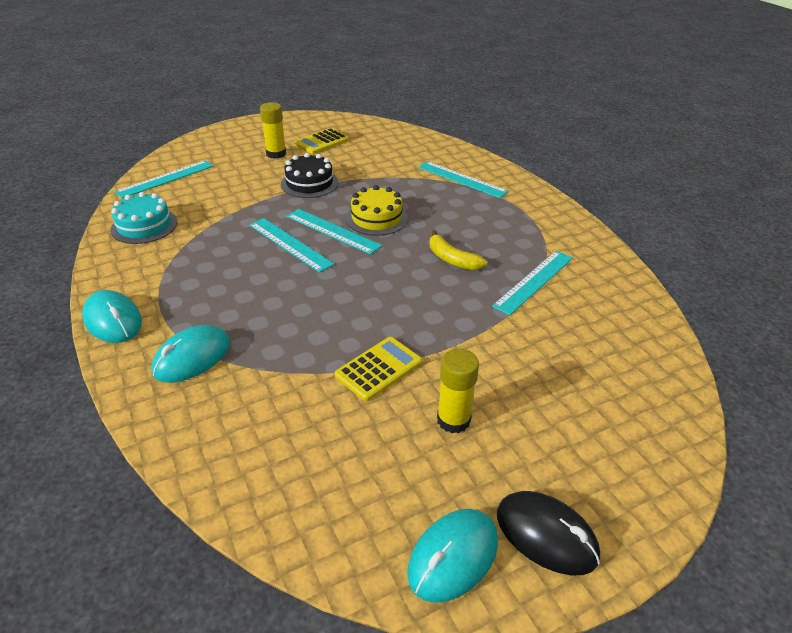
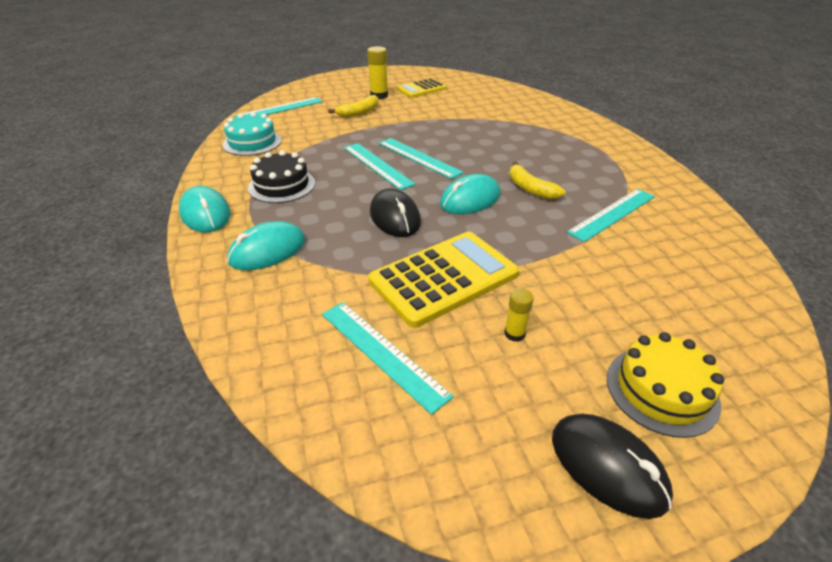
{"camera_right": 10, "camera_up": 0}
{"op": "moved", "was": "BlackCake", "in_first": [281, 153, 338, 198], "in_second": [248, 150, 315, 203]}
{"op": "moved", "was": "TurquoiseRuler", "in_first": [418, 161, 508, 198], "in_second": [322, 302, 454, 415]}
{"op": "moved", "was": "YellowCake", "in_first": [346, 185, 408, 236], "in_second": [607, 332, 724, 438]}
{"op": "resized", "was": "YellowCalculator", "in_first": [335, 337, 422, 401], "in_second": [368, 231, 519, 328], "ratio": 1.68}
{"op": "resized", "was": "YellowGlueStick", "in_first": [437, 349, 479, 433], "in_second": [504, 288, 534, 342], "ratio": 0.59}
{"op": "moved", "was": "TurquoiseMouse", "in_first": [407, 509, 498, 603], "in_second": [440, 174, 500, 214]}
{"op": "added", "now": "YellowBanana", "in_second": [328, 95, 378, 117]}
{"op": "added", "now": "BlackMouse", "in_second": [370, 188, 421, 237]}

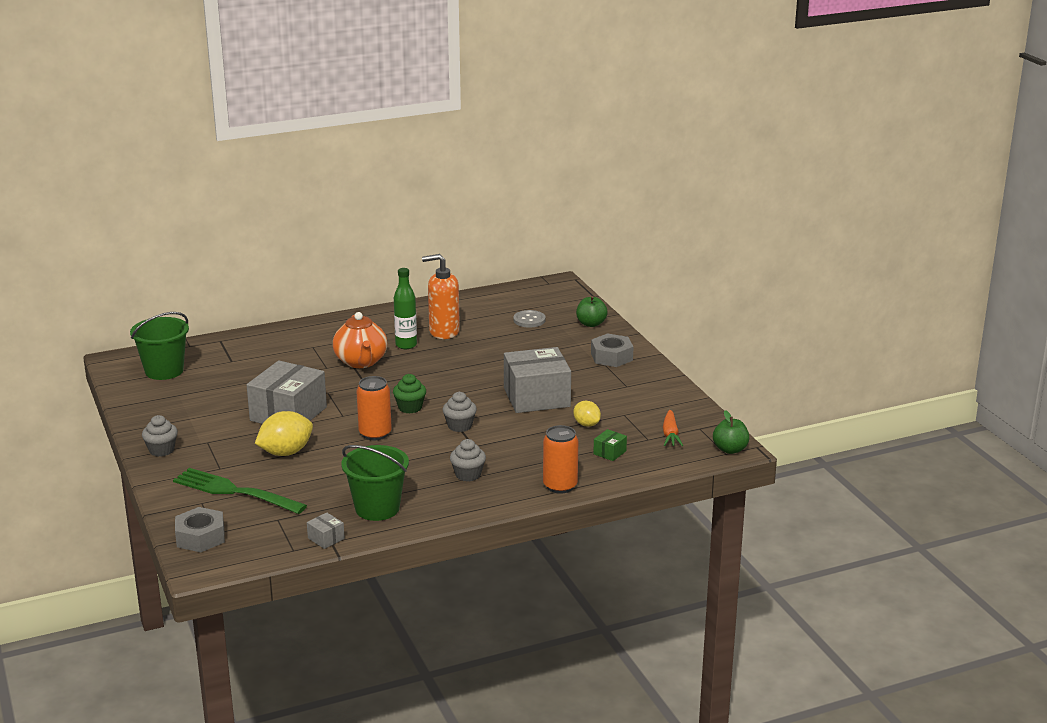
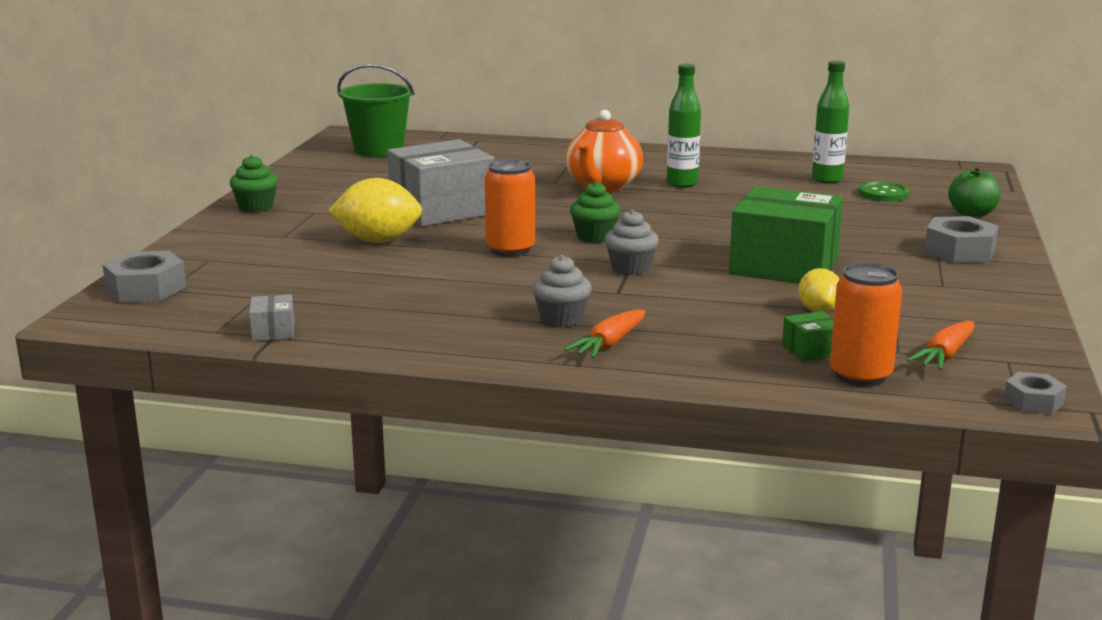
{"camera_right": 35, "camera_up": -5}
{"op": "removed", "was": "OrangeSoapDispenser", "in_first": [422, 254, 460, 339]}
{"op": "recoloured", "was": "GreyButton", "now": "GreenButton", "in_first": [513, 310, 546, 327], "in_second": [859, 181, 910, 202]}
{"op": "recoloured", "was": "GreyBox", "now": "GreenBox", "in_first": [504, 347, 571, 413], "in_second": [729, 186, 843, 284]}
{"op": "replaced", "was": "GreenApple", "now": "GreyNut", "in_first": [713, 410, 749, 454], "in_second": [1004, 372, 1067, 414]}
{"op": "recoloured", "was": "GreyCupcake", "now": "GreenCupcake", "in_first": [142, 415, 178, 457], "in_second": [230, 155, 278, 213]}
{"op": "moved", "was": "OrangeCan", "in_first": [543, 425, 578, 494], "in_second": [830, 263, 902, 387]}
{"op": "removed", "was": "GreenBucket", "in_first": [341, 445, 409, 521]}
{"op": "removed", "was": "GreenFork", "in_first": [173, 468, 307, 514]}
{"op": "added", "now": "GreenBottle", "in_second": [812, 61, 849, 183]}
{"op": "added", "now": "OrangeCarrot", "in_second": [564, 309, 646, 358]}

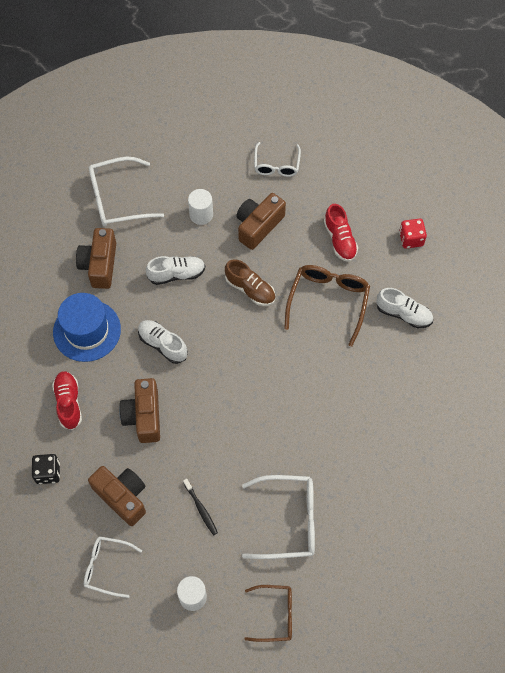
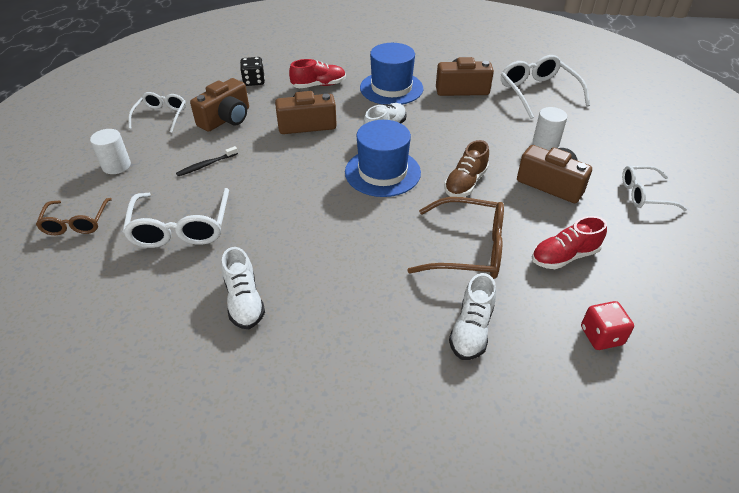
{"camera_right": 85, "camera_up": -20}
{"op": "moved", "was": "WhiteShoe", "in_first": [146, 256, 205, 285], "in_second": [221, 247, 265, 329]}
{"op": "added", "now": "BlueHat", "in_second": [345, 120, 421, 197]}

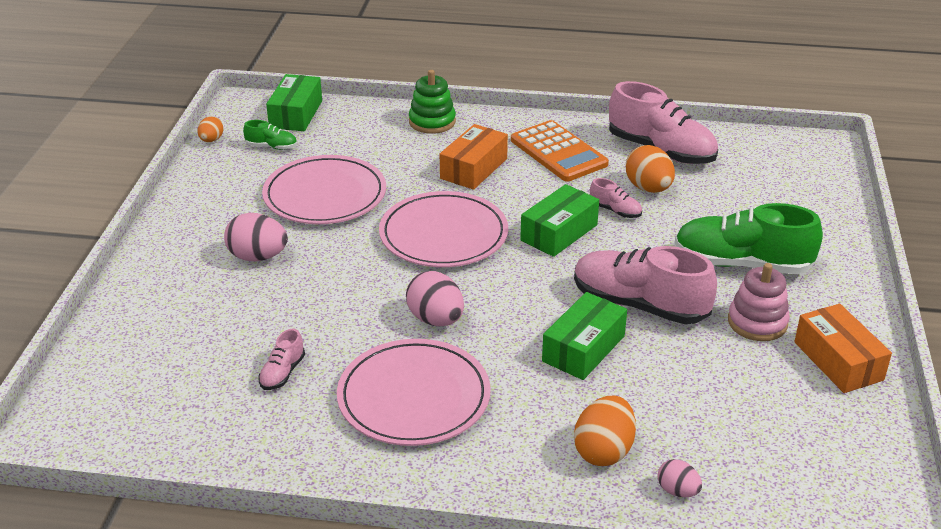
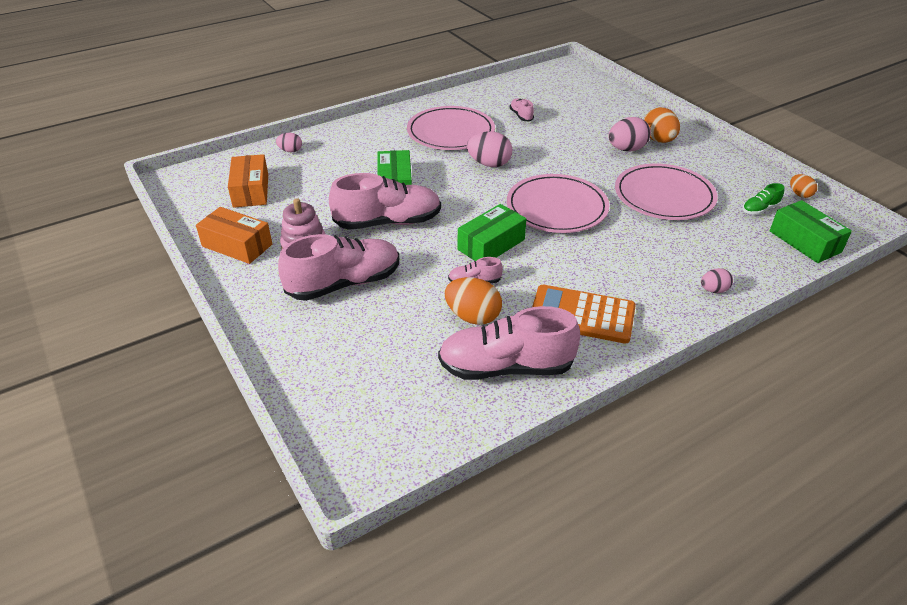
{"camera_right": 140, "camera_up": 5}
{"op": "replaced", "was": "GreenStackingToy", "now": "PinkEgg", "in_first": [409, 70, 456, 134], "in_second": [701, 268, 733, 293]}
{"op": "moved", "was": "OrangeBox", "in_first": [440, 124, 508, 190], "in_second": [228, 154, 268, 208]}
{"op": "turned", "was": "GreenBox", "in_first": [520, 184, 599, 257], "in_second": [458, 204, 526, 261], "clockwise": 45}
{"op": "recoloured", "was": "GreenShoe", "now": "PinkShoe", "in_first": [675, 203, 823, 274], "in_second": [278, 234, 399, 301]}
{"op": "moved", "was": "OrangeEgg", "in_first": [574, 396, 636, 466], "in_second": [644, 107, 680, 143]}

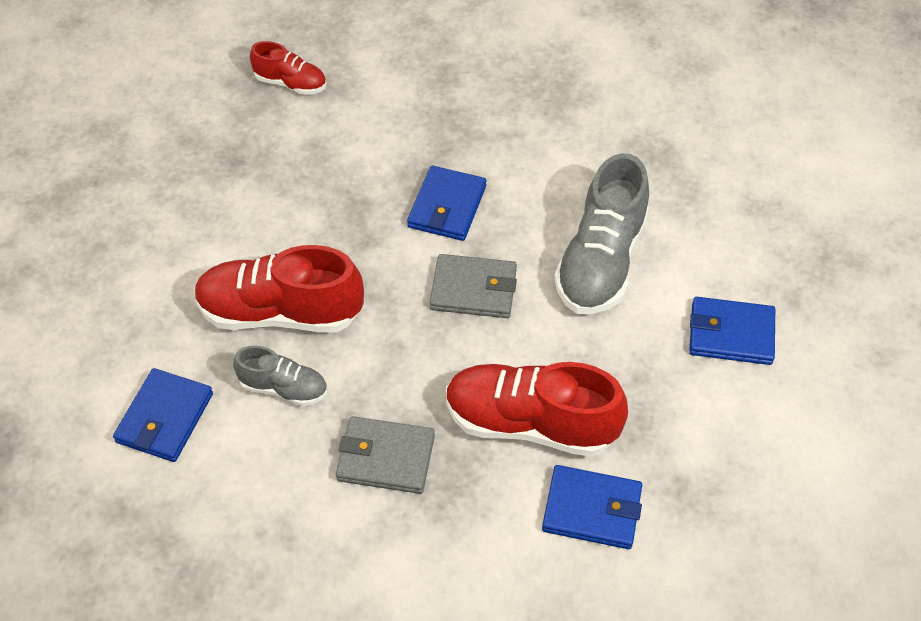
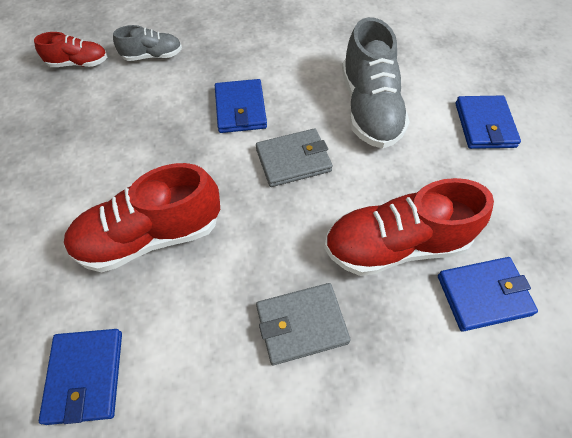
{"camera_right": -25, "camera_up": 5}
{"op": "turned", "was": "BlueWallet", "in_first": [689, 297, 775, 365], "in_second": [455, 96, 521, 149], "clockwise": -75}
{"op": "moved", "was": "GreyShoe", "in_first": [233, 346, 327, 406], "in_second": [113, 25, 182, 61]}

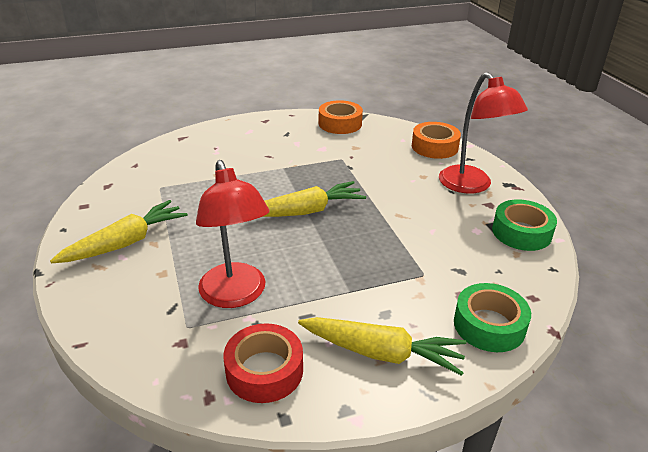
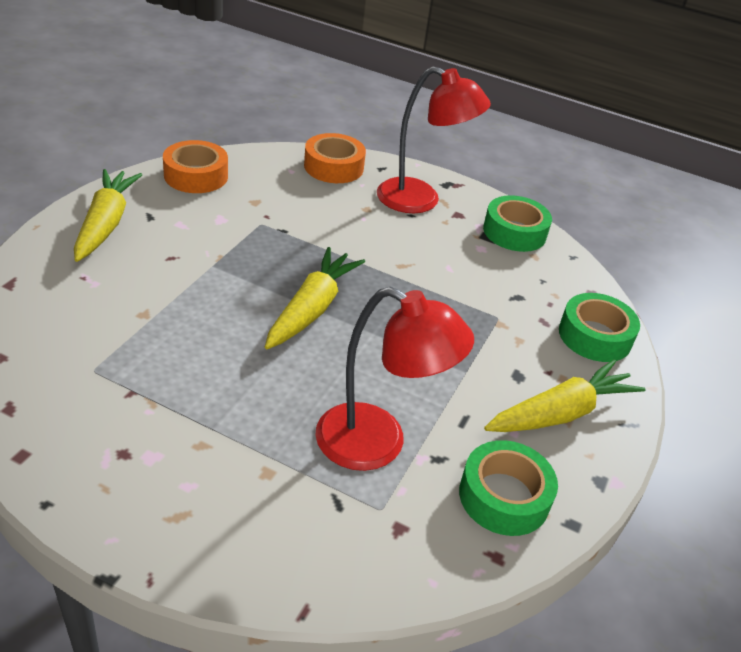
{"camera_right": -50, "camera_up": 5}
{"op": "moved", "was": "YellowCarrot", "in_first": [50, 200, 188, 263], "in_second": [74, 169, 142, 262]}
{"op": "recoloured", "was": "RedTape", "now": "GreenTape", "in_first": [223, 324, 303, 403], "in_second": [459, 440, 558, 536]}

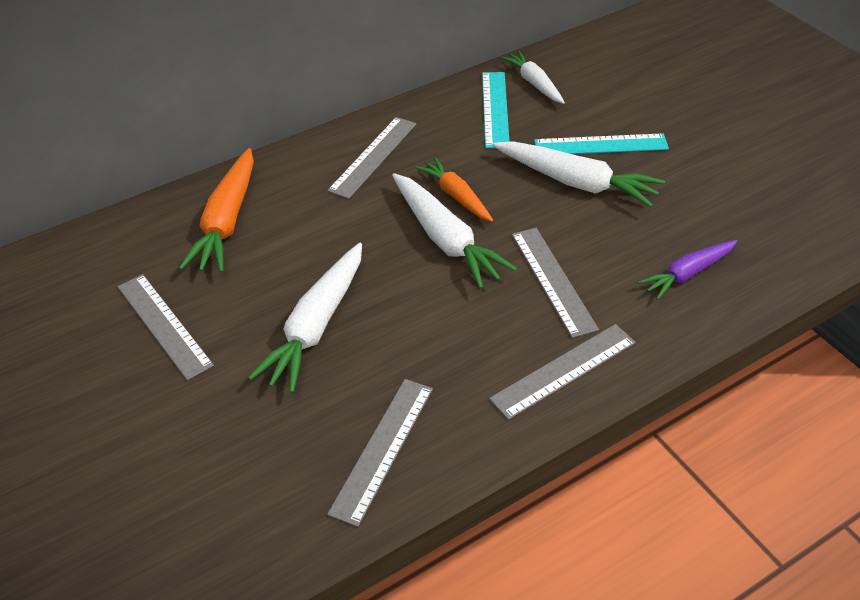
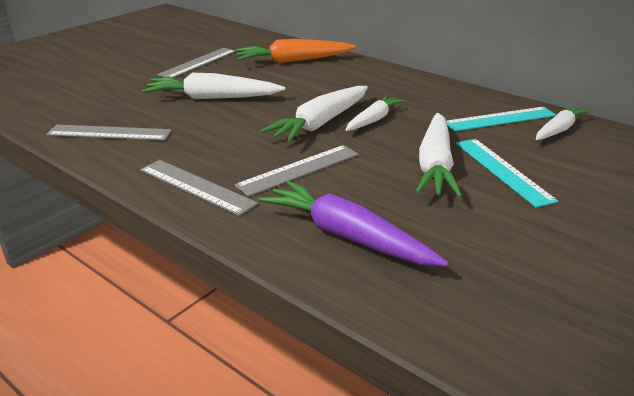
{"camera_right": 70, "camera_up": -15}
{"op": "removed", "was": "GreyRuler", "in_first": [327, 117, 416, 199]}
{"op": "recoloured", "was": "OrangeCarrot", "now": "WhiteCarrot", "in_first": [415, 157, 493, 222], "in_second": [346, 95, 405, 131]}
{"op": "resized", "was": "PurpleCarrot", "in_first": [638, 240, 737, 300], "in_second": [259, 180, 449, 266], "ratio": 1.6}

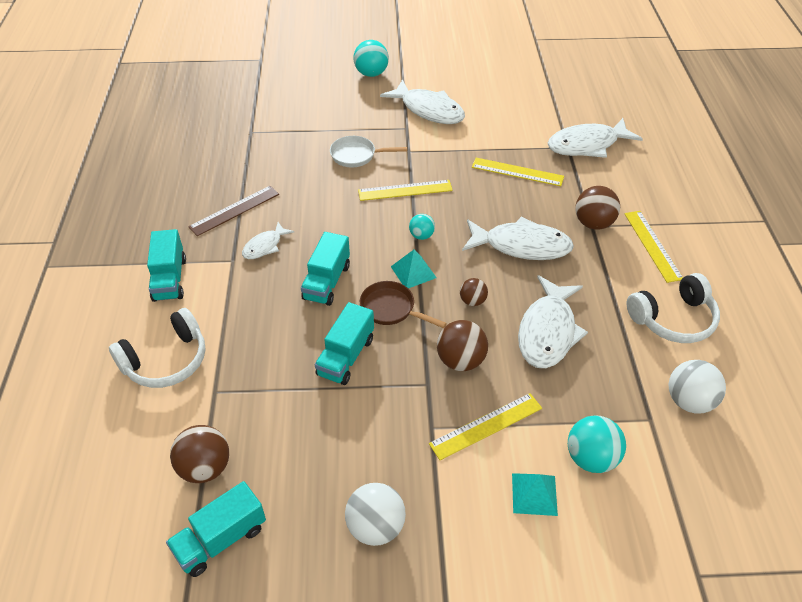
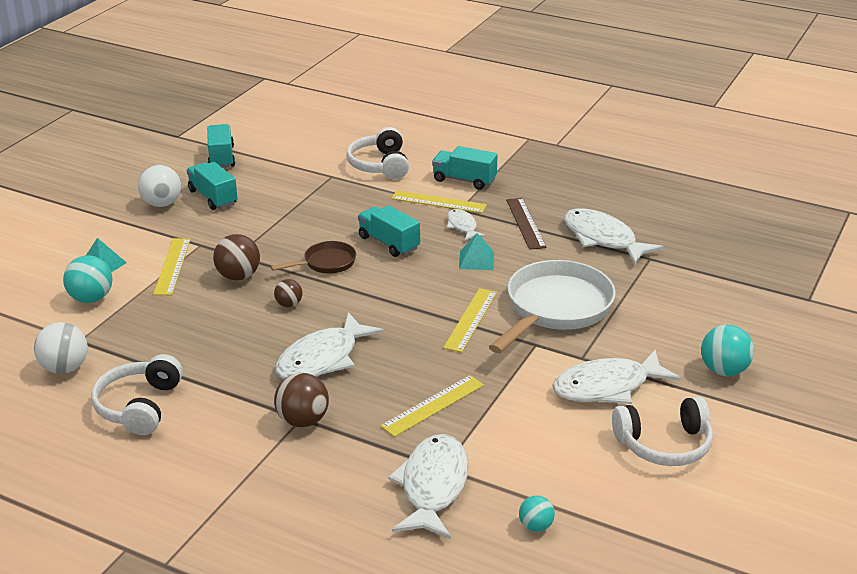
{"camera_right": 120, "camera_up": -15}
{"op": "resized", "was": "WhitePan", "in_first": [330, 136, 407, 167], "in_second": [489, 260, 616, 353], "ratio": 1.96}
{"op": "moved", "was": "YellowRuler", "in_first": [624, 211, 683, 283], "in_second": [391, 190, 487, 213]}
{"op": "moved", "was": "TurquoiseBall", "in_first": [409, 214, 435, 240], "in_second": [519, 496, 555, 532]}
{"op": "moved", "was": "TurquoisePyramid", "in_first": [391, 250, 437, 288], "in_second": [459, 233, 494, 270]}
{"op": "moved", "was": "WhiteFish", "in_first": [518, 275, 588, 368], "in_second": [564, 209, 664, 265]}
{"op": "moved", "was": "TurquoiseTruck", "in_first": [315, 302, 374, 385], "in_second": [187, 162, 238, 210]}
{"op": "removed", "was": "BrownBall", "in_first": [170, 425, 229, 483]}
{"op": "added", "now": "WhiteHeadphones", "in_second": [612, 397, 713, 466]}

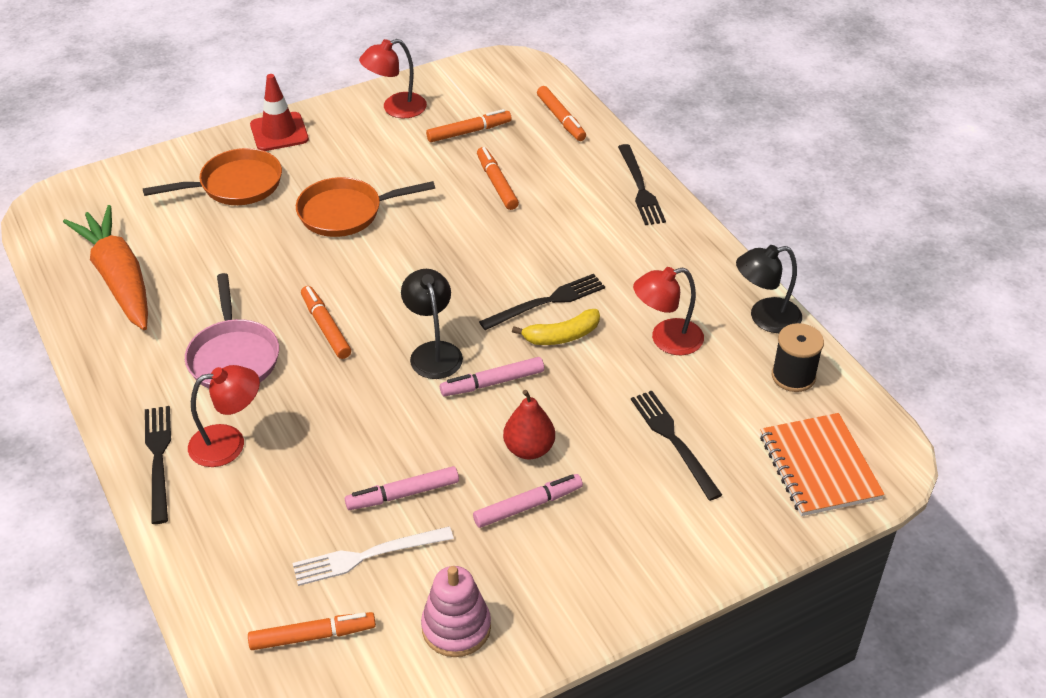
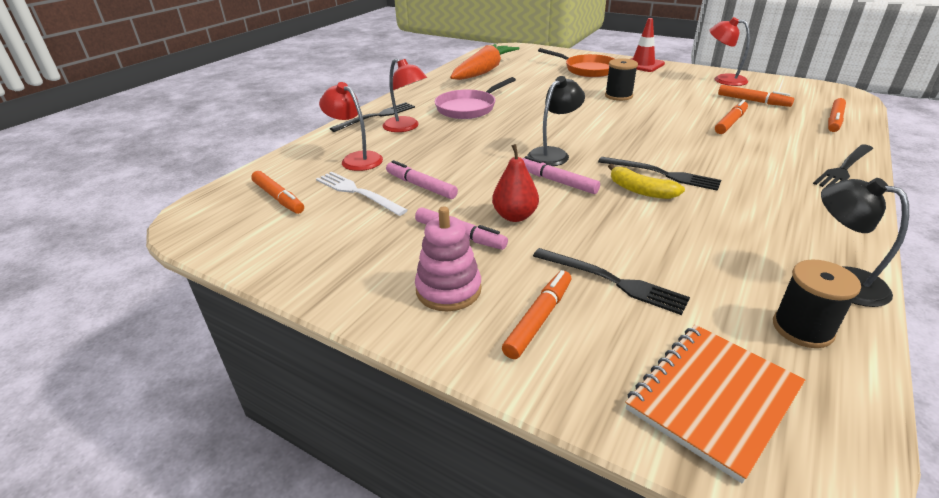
{"camera_right": 60, "camera_up": -10}
{"op": "replaced", "was": "OrangePan", "now": "BlackSpool", "in_first": [296, 177, 435, 237], "in_second": [605, 58, 638, 101]}
{"op": "moved", "was": "RedLamp", "in_first": [633, 267, 704, 355], "in_second": [319, 82, 383, 171]}
{"op": "moved", "was": "OrangeMarker", "in_first": [301, 286, 351, 359], "in_second": [502, 270, 571, 359]}
{"op": "turned", "was": "BlackFork", "in_first": [631, 391, 722, 501], "in_second": [533, 248, 690, 315], "clockwise": 90}
{"op": "moved", "was": "PinkStackingToy", "in_first": [421, 566, 491, 657], "in_second": [415, 207, 482, 311]}

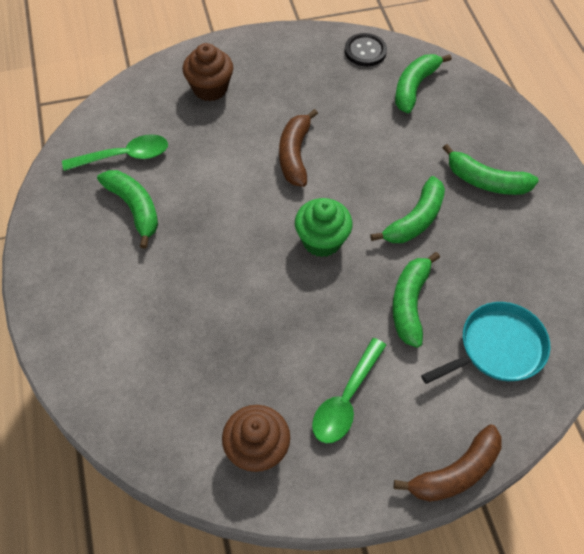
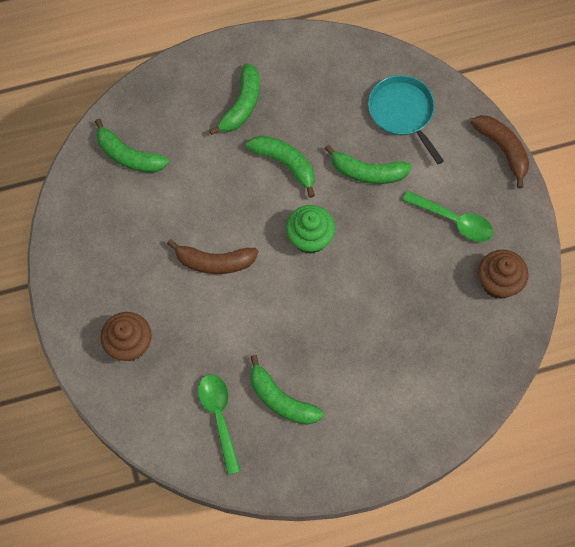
{"camera_right": -90, "camera_up": 10}
{"op": "removed", "was": "BlackButton", "in_first": [345, 33, 387, 66]}
{"op": "turned", "was": "GreenBanana", "in_first": [97, 170, 158, 249], "in_second": [250, 355, 324, 425], "clockwise": -105}

